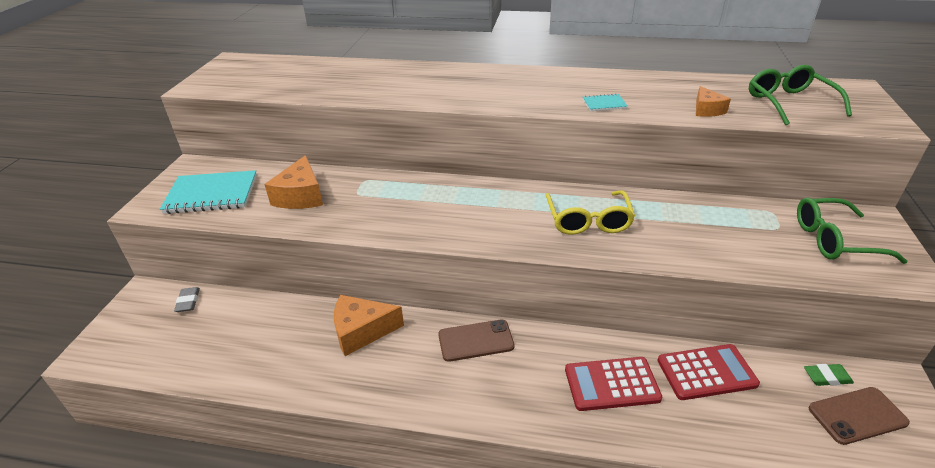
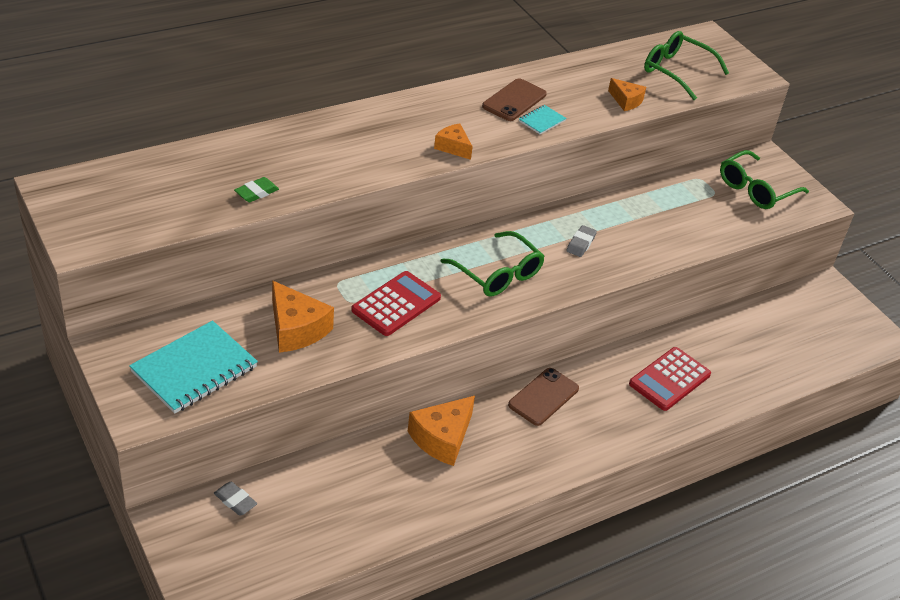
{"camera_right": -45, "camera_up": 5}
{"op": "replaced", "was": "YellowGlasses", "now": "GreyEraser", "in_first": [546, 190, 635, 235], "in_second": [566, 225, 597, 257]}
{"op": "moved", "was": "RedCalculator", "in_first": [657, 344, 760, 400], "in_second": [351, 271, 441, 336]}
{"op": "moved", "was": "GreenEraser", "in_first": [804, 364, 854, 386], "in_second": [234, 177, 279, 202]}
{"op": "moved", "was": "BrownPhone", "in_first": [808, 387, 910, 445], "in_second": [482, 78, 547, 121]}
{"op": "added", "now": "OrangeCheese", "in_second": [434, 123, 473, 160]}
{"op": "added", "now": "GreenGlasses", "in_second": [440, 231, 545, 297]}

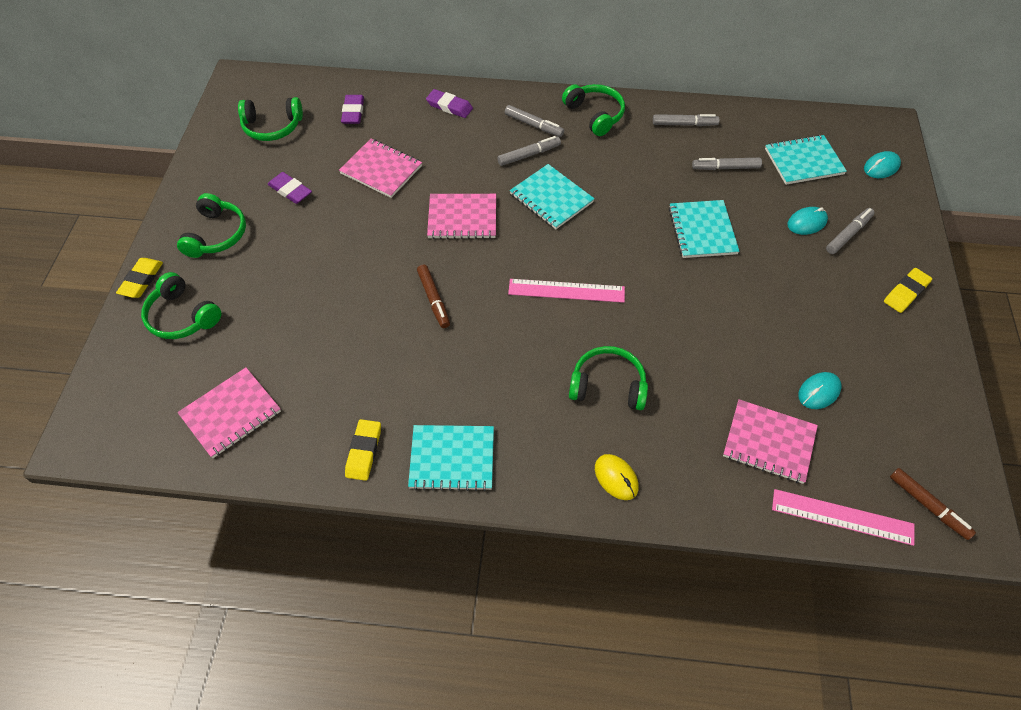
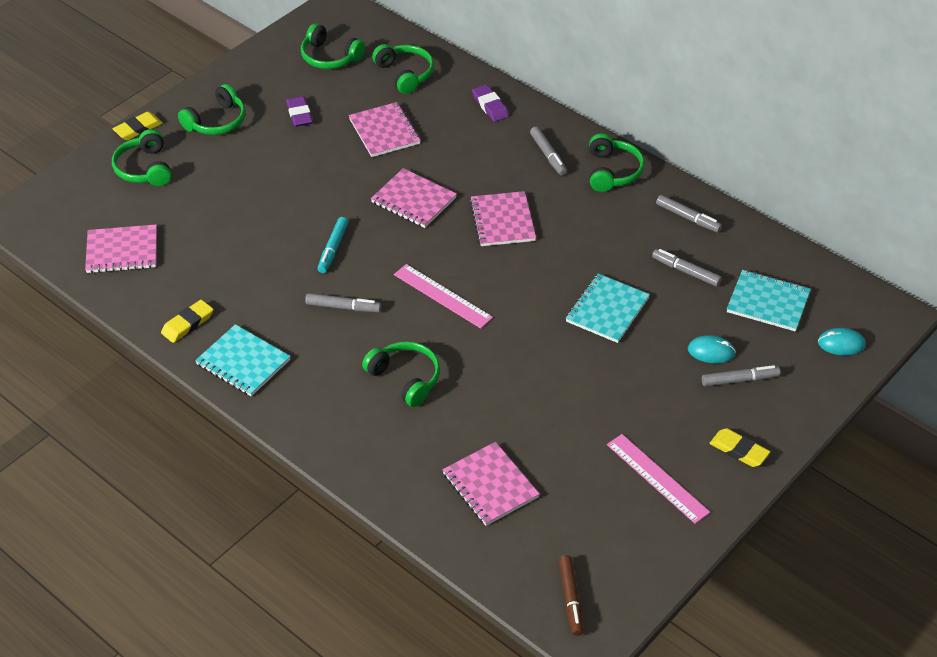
{"camera_right": 35, "camera_up": -10}
{"op": "replaced", "was": "PurpleEraser", "now": "GreenHeadphones", "in_first": [341, 95, 364, 124], "in_second": [372, 44, 434, 94]}
{"op": "moved", "was": "GreyMarker", "in_first": [498, 136, 561, 166], "in_second": [305, 293, 381, 312]}
{"op": "recoloured", "was": "TurquoiseNotebook", "now": "PinkNotebook", "in_first": [510, 164, 595, 229], "in_second": [470, 191, 536, 246]}
{"op": "recoloured", "was": "BrownMarker", "now": "TurquoiseMarker", "in_first": [417, 264, 450, 328], "in_second": [317, 217, 348, 273]}
{"op": "turned", "was": "YellowEraser", "in_first": [884, 268, 932, 313], "in_second": [710, 428, 770, 467], "clockwise": 45}
{"op": "removed", "was": "TurquoiseMouse", "in_first": [798, 372, 842, 409]}
{"op": "removed", "was": "YellowMouse", "in_first": [595, 454, 639, 500]}
{"op": "moved", "was": "PinkRuler", "in_first": [772, 489, 914, 546], "in_second": [607, 434, 710, 524]}

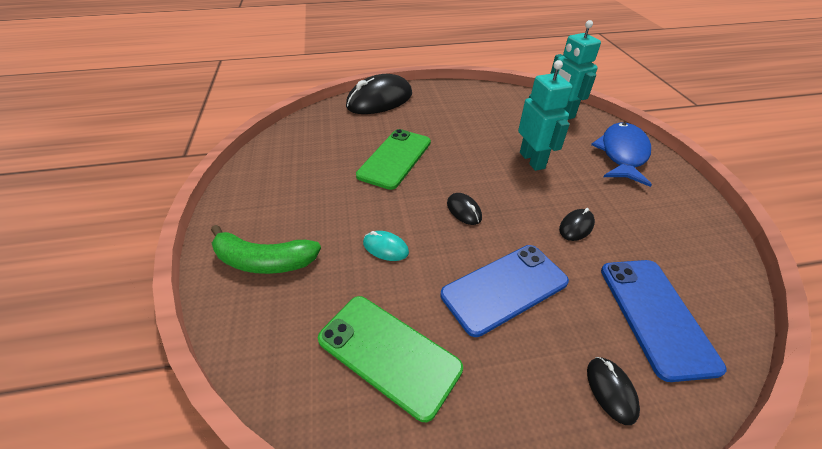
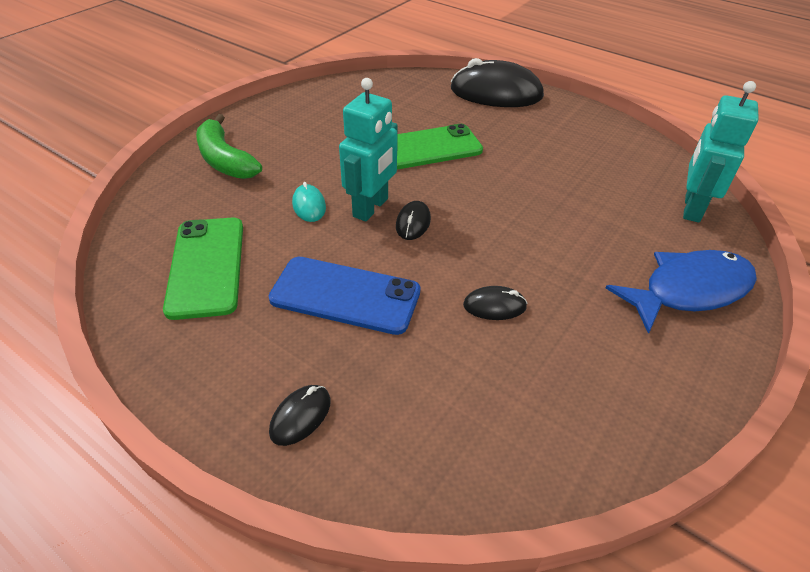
{"camera_right": 45, "camera_up": 0}
{"op": "moved", "was": "TurquoiseRobot", "in_first": [518, 60, 573, 171], "in_second": [339, 78, 398, 221]}
{"op": "removed", "was": "BluePhone", "in_first": [601, 260, 727, 382]}

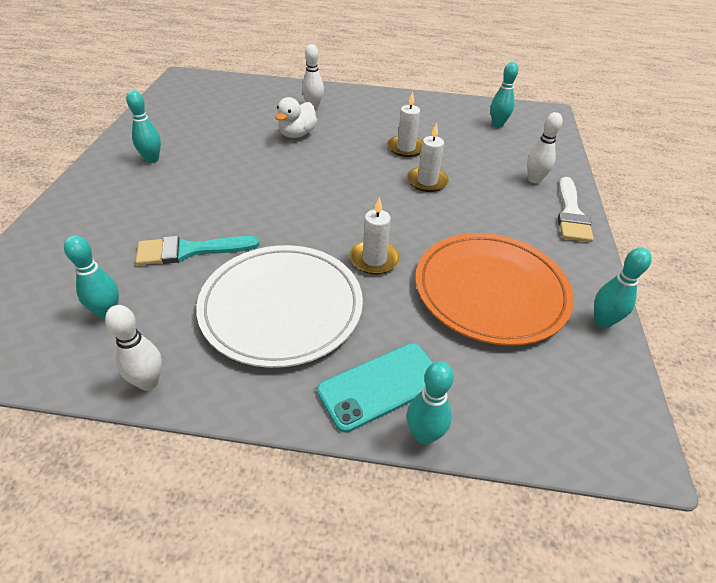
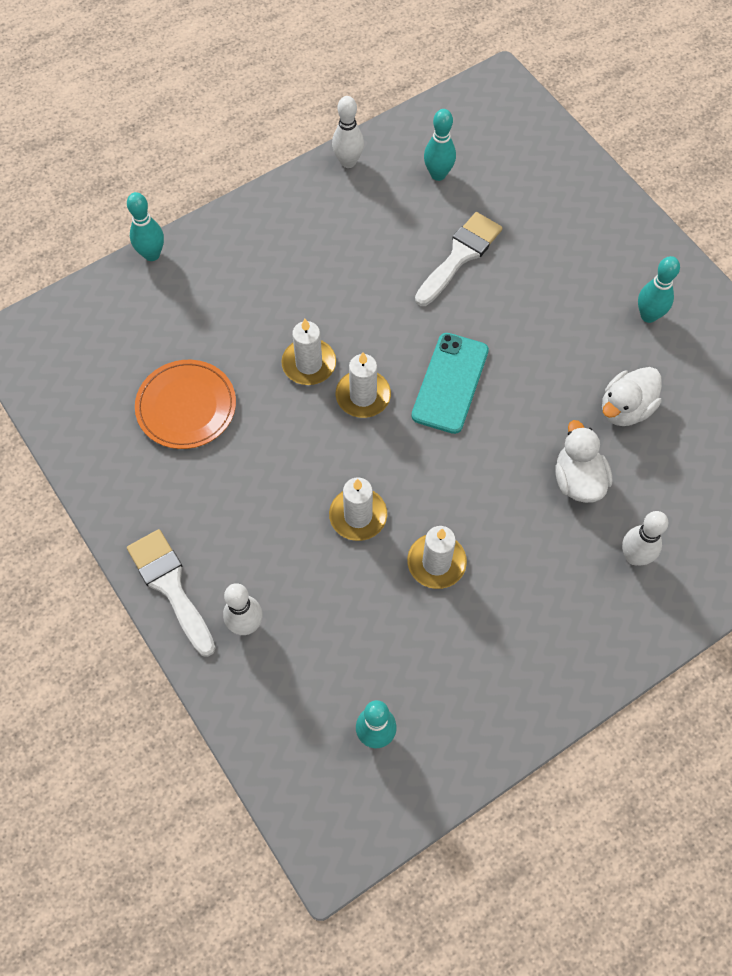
{"camera_right": 140, "camera_up": 20}
{"op": "resized", "was": "OrangePlate", "in_first": [416, 233, 574, 346], "in_second": [135, 360, 236, 449], "ratio": 0.61}
{"op": "recoloured", "was": "TurquoiseBrush", "now": "WhiteBrush", "in_first": [136, 236, 259, 265], "in_second": [415, 212, 502, 306]}
{"op": "removed", "was": "WhitePlate", "in_first": [196, 245, 363, 368]}
{"op": "removed", "was": "TurquoiseBowlingPin", "in_first": [594, 248, 652, 328]}
{"op": "moved", "was": "TurquoisePhone", "in_first": [317, 343, 433, 433], "in_second": [411, 333, 489, 434]}
{"op": "added", "now": "WhiteCandle", "in_second": [336, 352, 391, 418]}
{"op": "added", "now": "WhiteDuck", "in_second": [602, 367, 662, 426]}

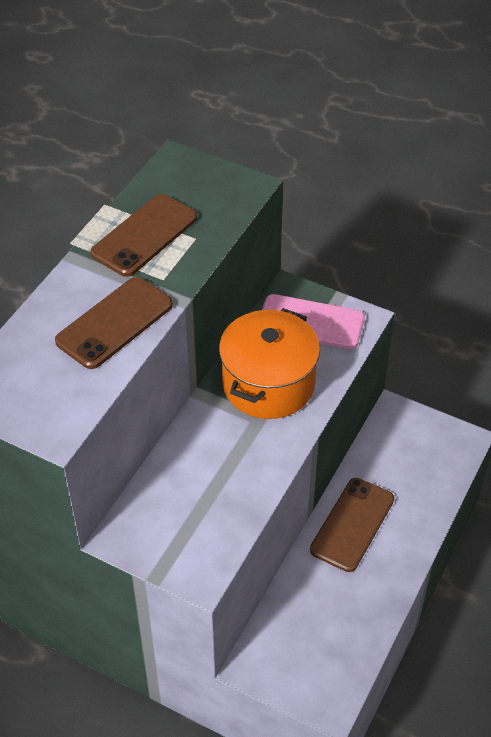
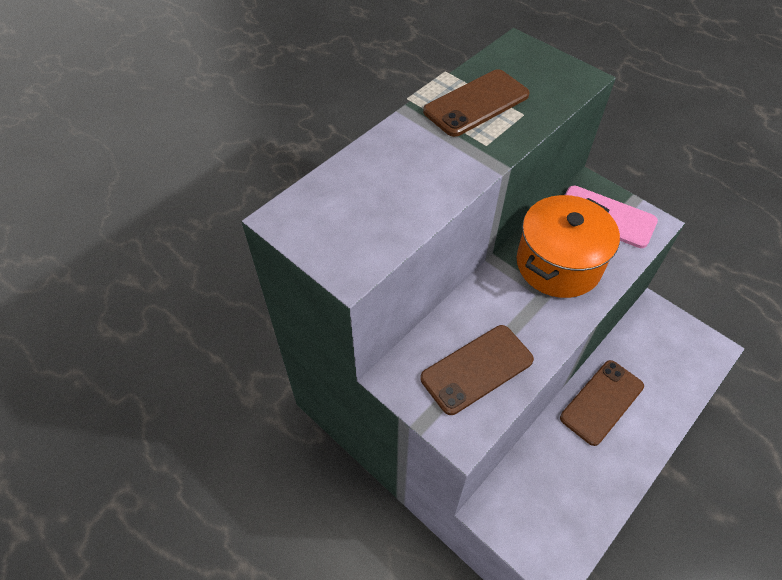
{"camera_right": 15, "camera_up": 5}
{"op": "moved", "was": "BrownPhone", "in_first": [55, 277, 173, 369], "in_second": [420, 325, 534, 415]}

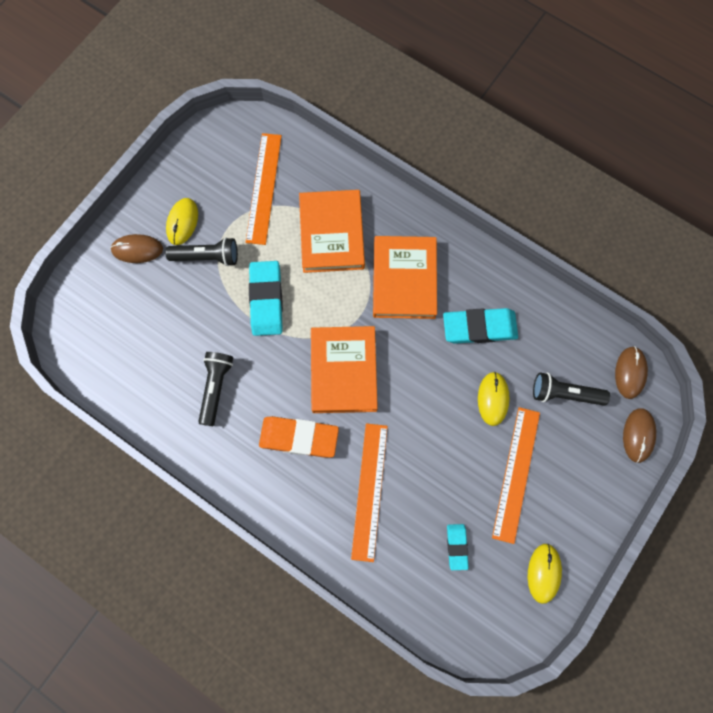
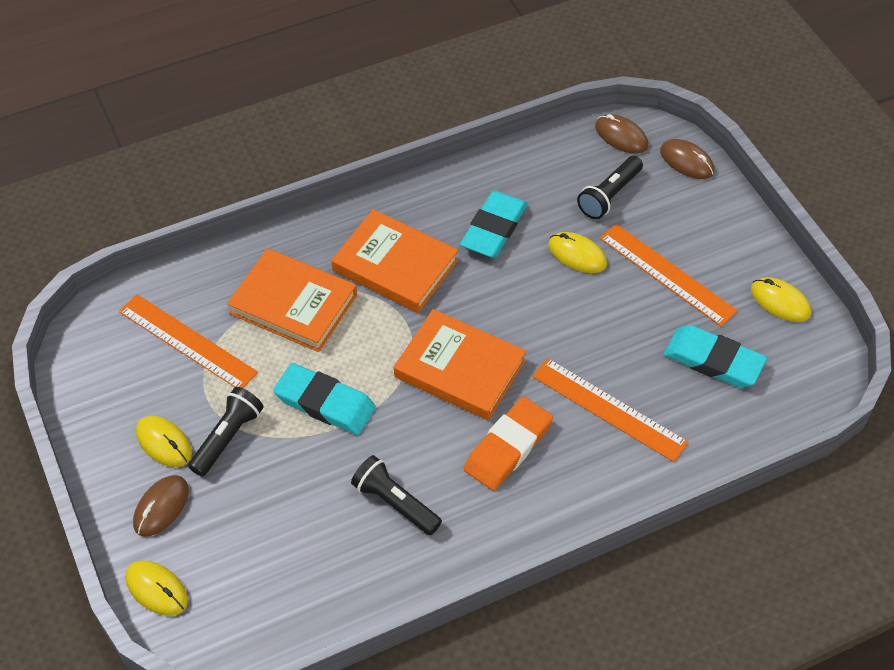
{"camera_right": -60, "camera_up": -20}
{"op": "resized", "was": "TurquoiseEraser", "in_first": [447, 524, 469, 570], "in_second": [664, 325, 767, 388], "ratio": 1.81}
{"op": "added", "now": "YellowMouse", "in_second": [125, 561, 188, 616]}

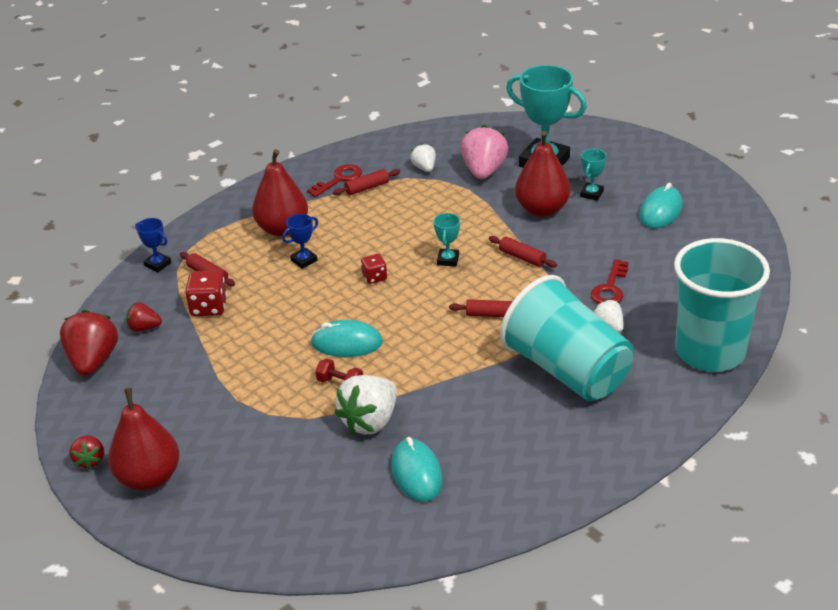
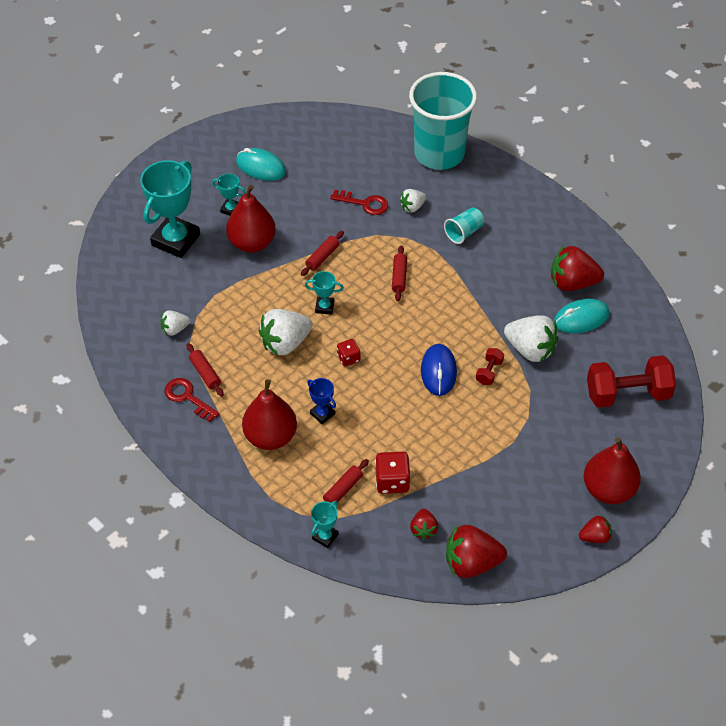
{"camera_right": -95, "camera_up": 15}
{"op": "removed", "was": "PinkStrawberry", "in_first": [460, 125, 508, 179]}
{"op": "recoloured", "was": "BlueTrophy", "now": "TurquoiseTrophy", "in_first": [135, 218, 171, 272], "in_second": [311, 501, 339, 548]}
{"op": "resized", "was": "TurquoiseCup", "in_first": [500, 275, 634, 401], "in_second": [444, 207, 484, 244], "ratio": 0.41}
{"op": "recoloured", "was": "TurquoiseMouse", "now": "BlueMouse", "in_first": [310, 320, 383, 357], "in_second": [421, 344, 457, 396]}
{"op": "added", "now": "RedStrawberry", "in_second": [551, 246, 604, 291]}
{"op": "added", "now": "WhiteStrawberry", "in_second": [259, 309, 313, 355]}
{"op": "added", "now": "RedDumbbell", "in_second": [587, 355, 676, 408]}

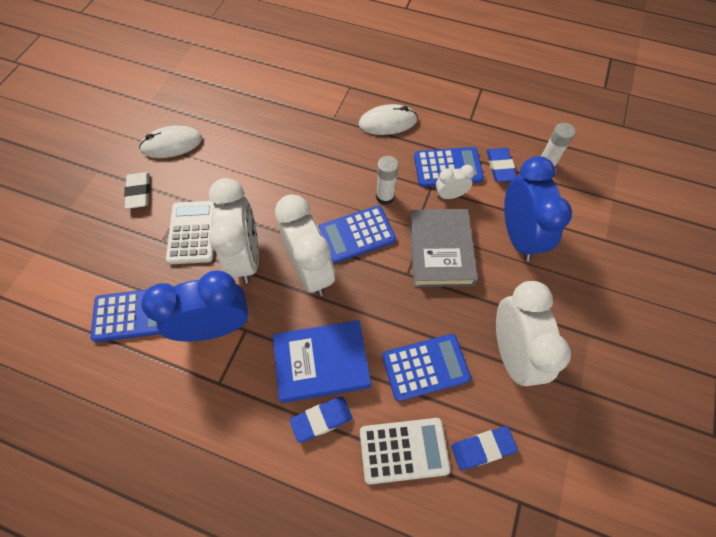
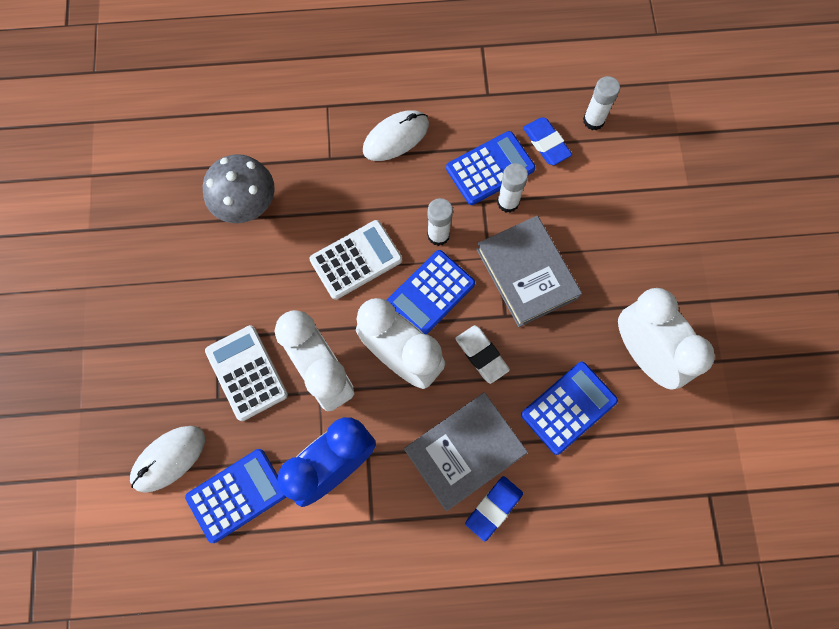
{"camera_right": -25, "camera_up": 10}
{"op": "moved", "was": "WhiteMouse", "in_first": [139, 125, 202, 158], "in_second": [130, 426, 205, 493]}
{"op": "removed", "was": "BlueClock", "in_first": [504, 156, 572, 261]}
{"op": "replaced", "was": "WhiteClock", "now": "WhiteGlueStick", "in_first": [436, 165, 475, 199], "in_second": [497, 163, 528, 213]}
{"op": "moved", "was": "WhiteEraser", "in_first": [124, 172, 150, 209], "in_second": [455, 325, 510, 384]}
{"op": "recoloured", "was": "BlueBook", "now": "GreyBook", "in_first": [273, 320, 371, 403], "in_second": [404, 392, 528, 511]}
{"op": "moved", "was": "WhiteCalculator", "in_first": [360, 418, 450, 484], "in_second": [310, 220, 402, 300]}
{"op": "removed", "was": "BlueEraser", "in_first": [451, 426, 518, 470]}
{"op": "added", "now": "GreyMushroom", "in_second": [203, 154, 275, 223]}

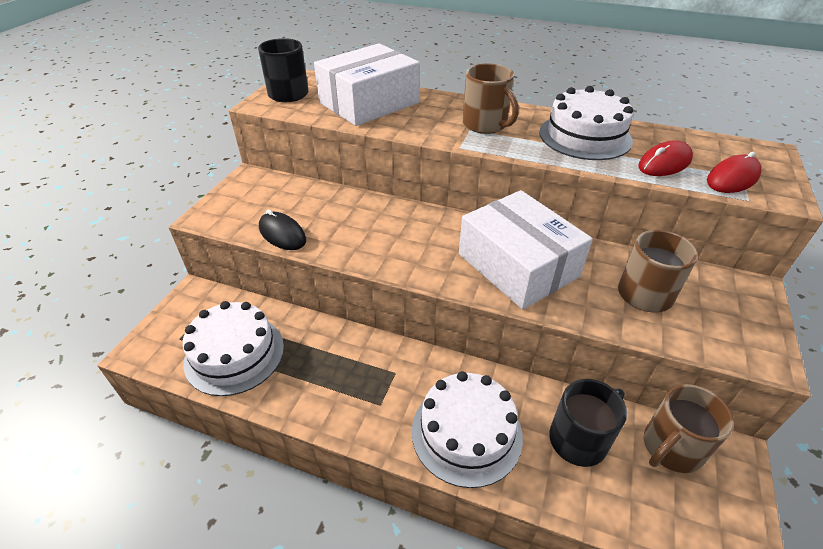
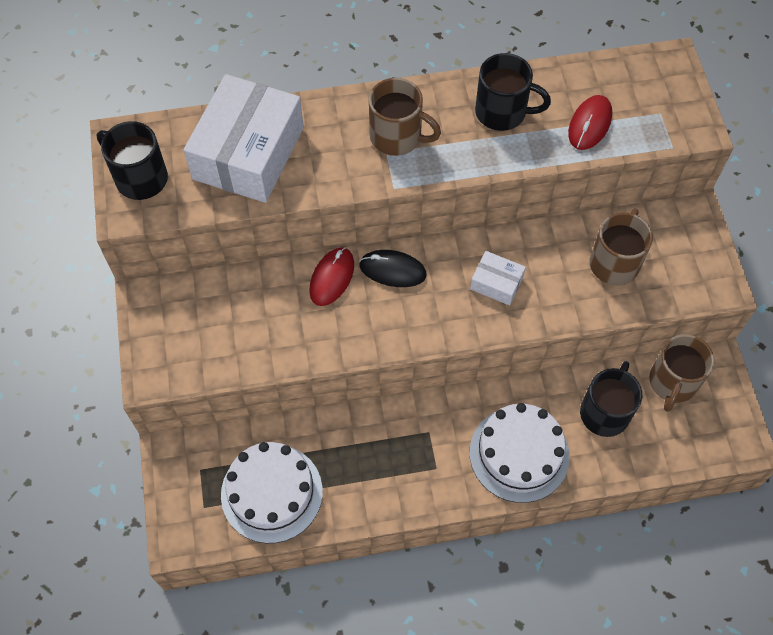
{"camera_right": -30, "camera_up": 20}
{"op": "replaced", "was": "WhiteCake", "now": "BlackMug", "in_first": [539, 86, 633, 160], "in_second": [475, 53, 551, 131]}
{"op": "moved", "was": "RedMouse", "in_first": [707, 152, 761, 193], "in_second": [309, 247, 354, 306]}
{"op": "resized", "was": "WhiteBox", "in_first": [459, 190, 593, 309], "in_second": [470, 251, 526, 305], "ratio": 0.45}
{"op": "moved", "was": "BlackMouse", "in_first": [259, 209, 306, 250], "in_second": [359, 250, 427, 287]}

